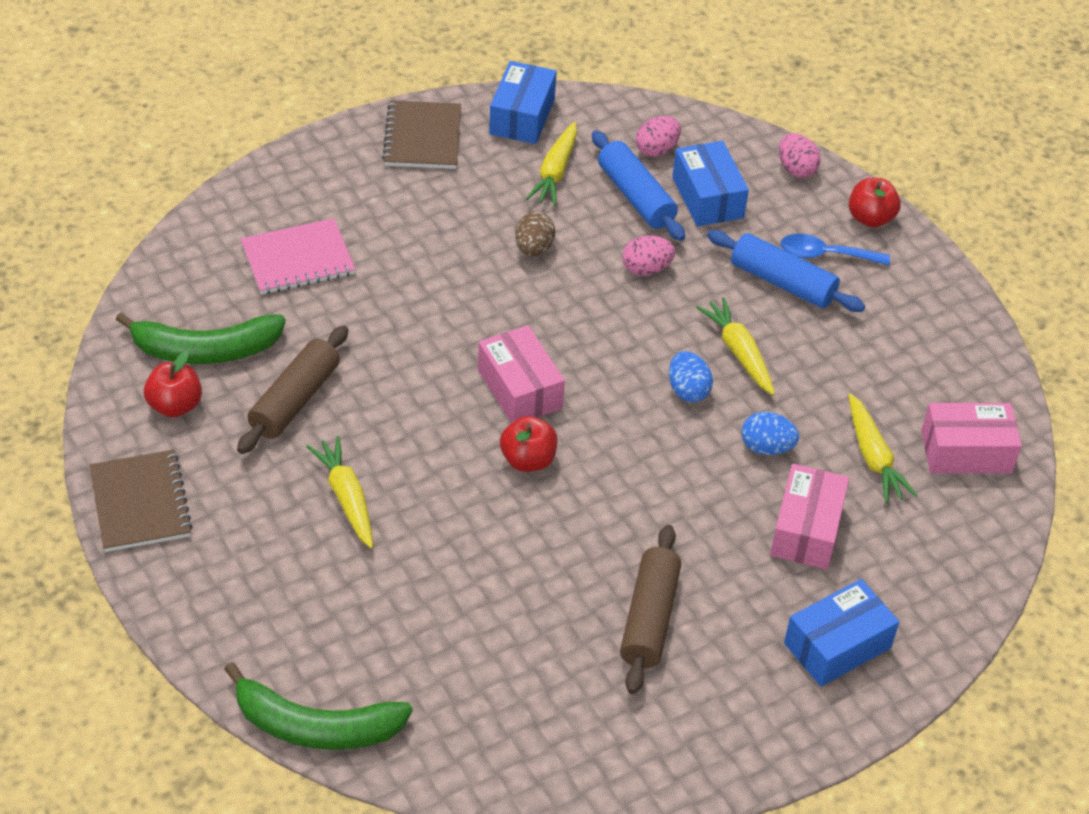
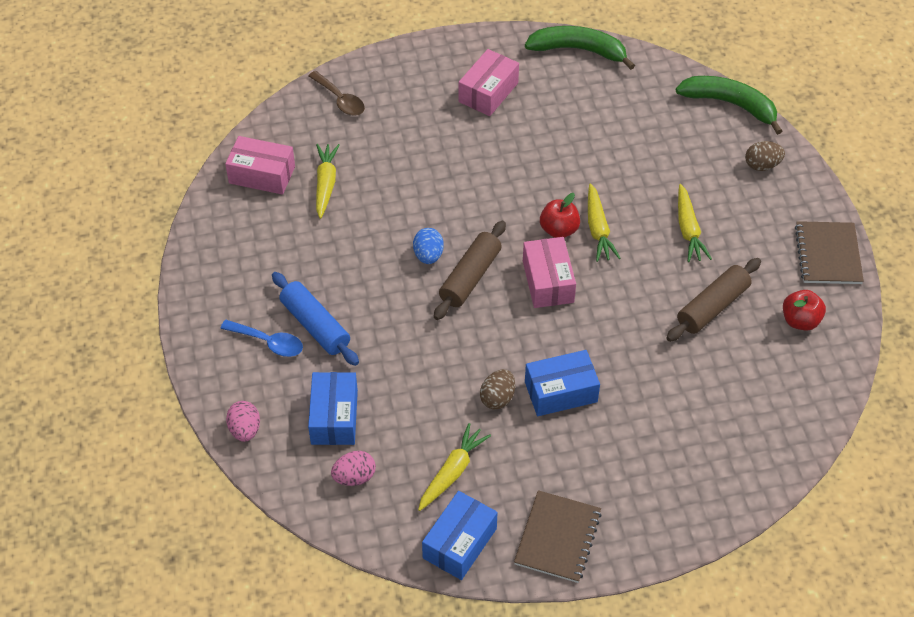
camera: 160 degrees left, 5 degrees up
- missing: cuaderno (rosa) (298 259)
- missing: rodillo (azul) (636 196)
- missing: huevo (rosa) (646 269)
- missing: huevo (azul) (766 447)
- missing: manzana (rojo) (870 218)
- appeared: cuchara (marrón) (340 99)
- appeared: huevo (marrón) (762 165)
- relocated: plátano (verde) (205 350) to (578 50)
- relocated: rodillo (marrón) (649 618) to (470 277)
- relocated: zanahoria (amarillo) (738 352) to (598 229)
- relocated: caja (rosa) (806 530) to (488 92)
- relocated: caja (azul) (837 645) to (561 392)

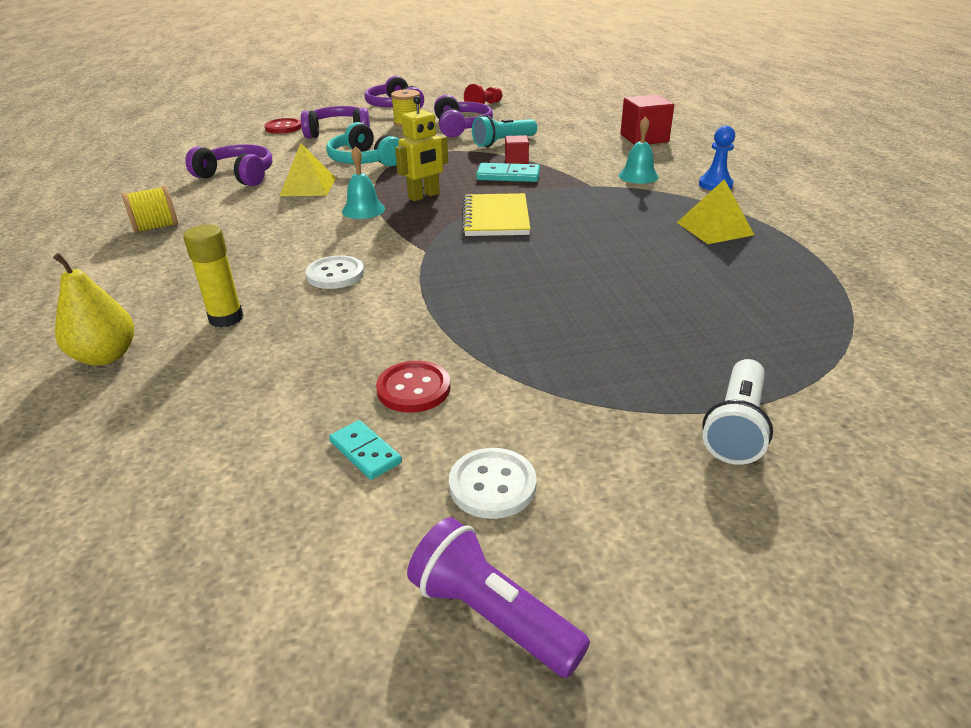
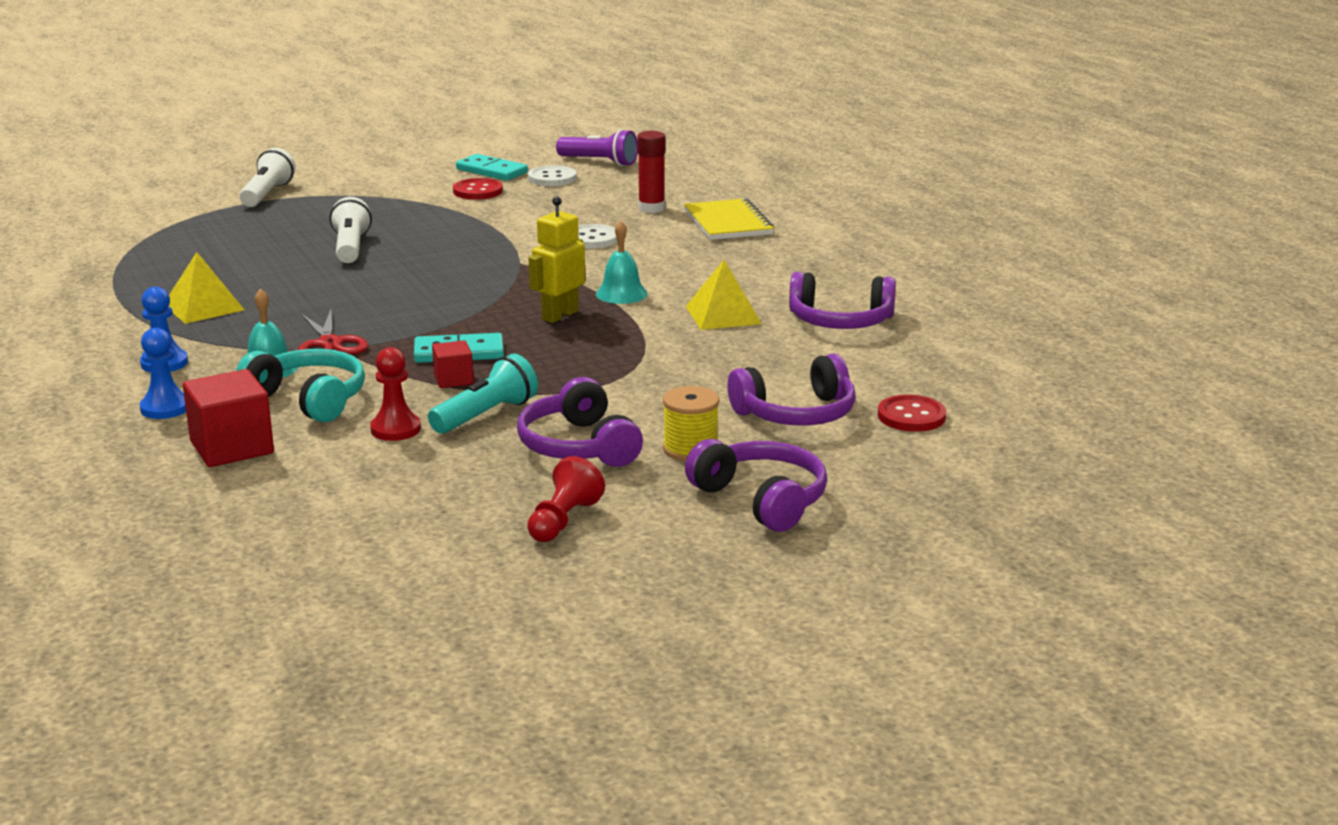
camera: 165 degrees right, 10 degrees down
- missing: pera (amarillo) (106 356)
- missing: carrete (amarillo) (156 227)
- appeared: peón (azul) (165 408)
- appeared: tijeras (rojo) (330 344)
- appeared: lámpara de mano (blanco) (350 248)
- appeared: peón (rojo) (395 429)
- relocated: auriculares (turquesa) (364 160) to (308 400)
- relocated: lámpara de mano (morado) (492 615) to (599 162)
- relocated: botón (blanco) (492 485) to (552 178)
- relocated: cuaderno (amarillo) (496 217) to (728 223)
- colour: barra de pegamento (amarillo) (226 318) to barra de pegamento (rojo) (651 208)
- size: ficha de dominó (turquesa) (365 452) = (492 171) x1.52

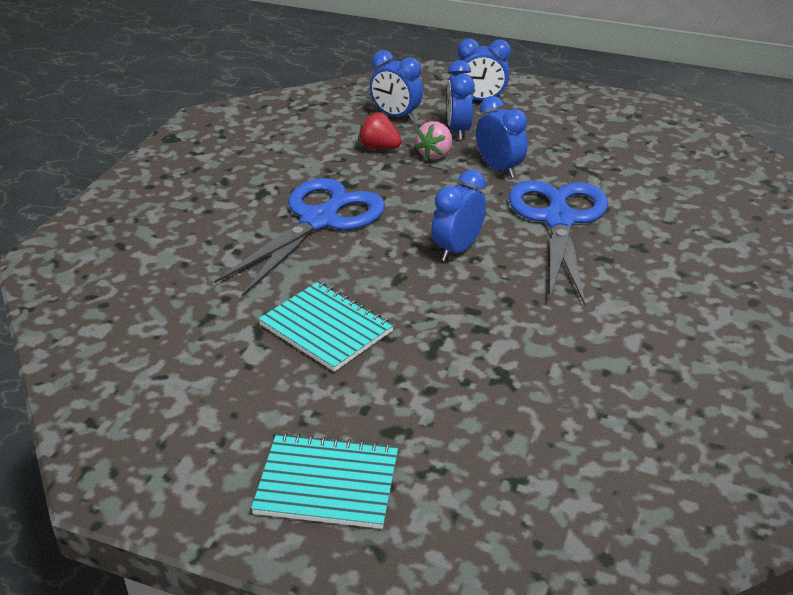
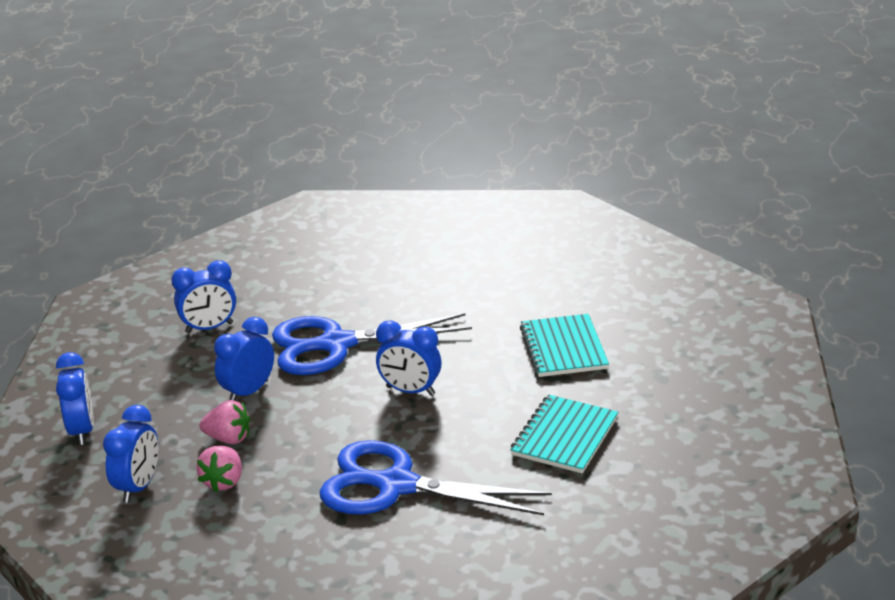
camera: 105 degrees left, 5 degrees down
- relocated: cuaderno (turquesa) (327 483) to (563 348)
- relocated: despertador (azul) (458 130) to (209 328)
- colour: fresa (rojo) (379 148) to fresa (rosa) (223 482)

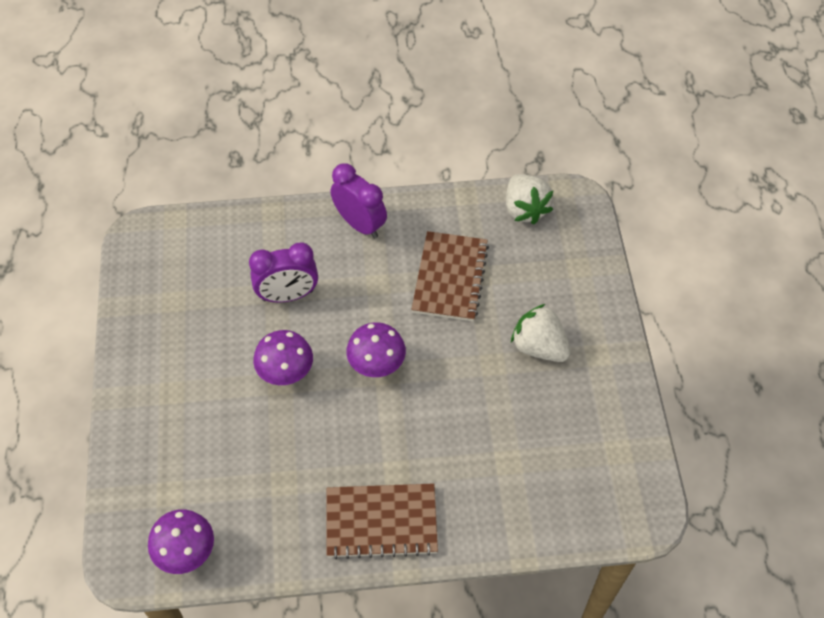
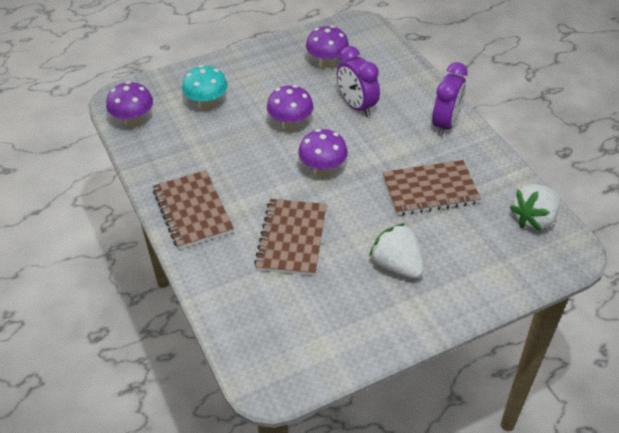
camera: 70 degrees right, 10 degrees down
- appeared: seta (turquesa) (207 105)
- appeared: cuaderno (marrón) (292 239)
- appeared: seta (morado) (327 64)
- spun: fresa (blanco) (539 347) = (396 265) 60 degrees counterclockwise

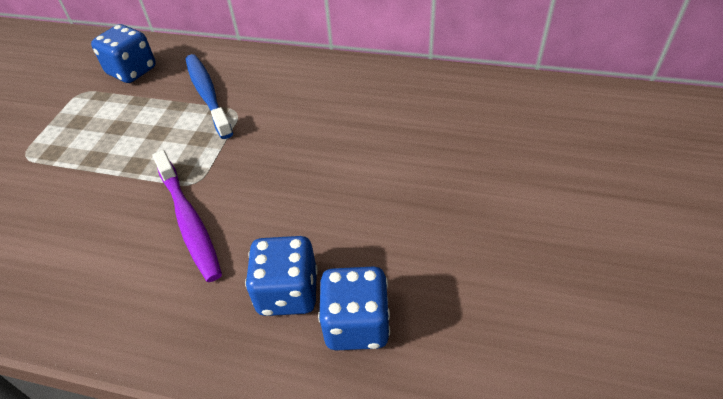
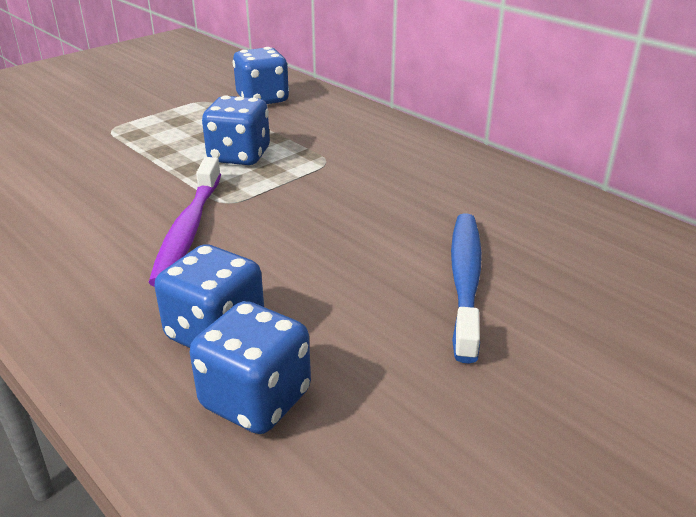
camera: 30 degrees right, 15 degrees down
- appeared: dado (azul) (239 156)
- relocated: cepillo de dientes (azul) (207 95) to (465 280)

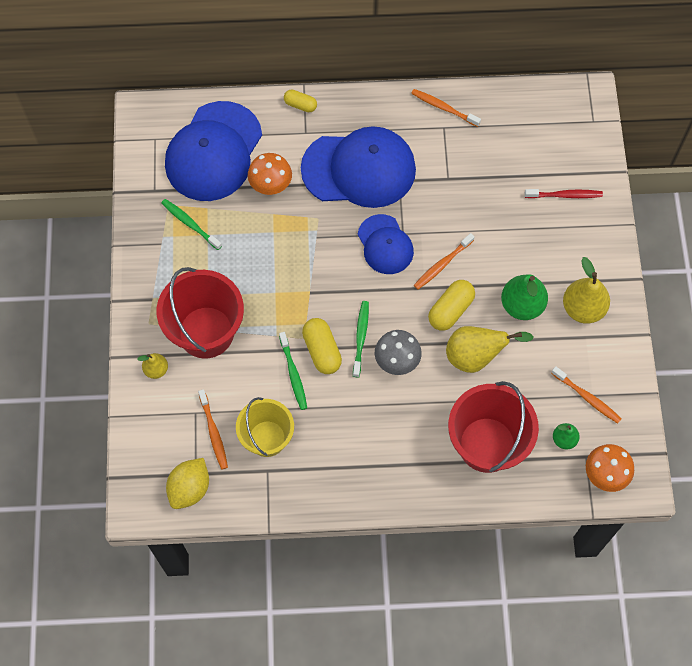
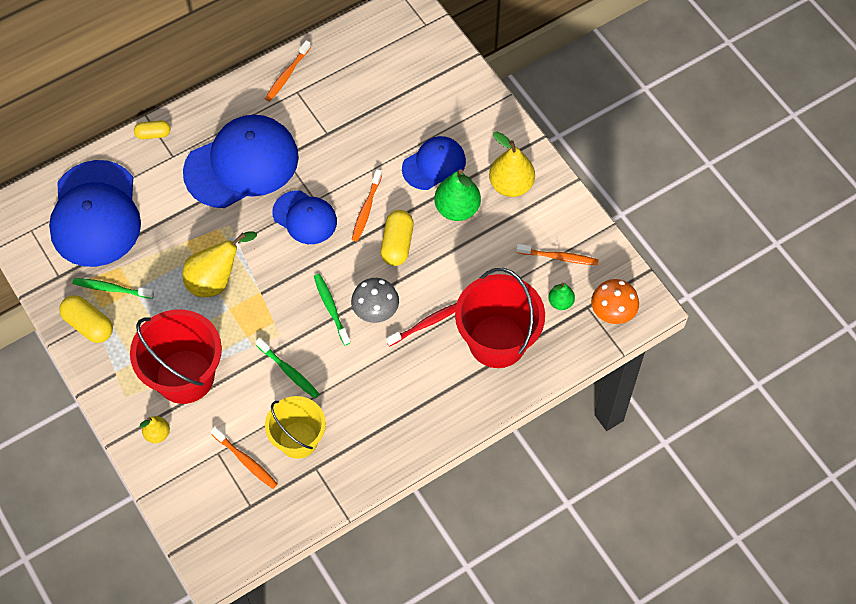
camera: 30 degrees left, 5 degrees down
- missing: limón (amarillo) (190 488)
- missing: seta (naranja) (271 185)
- appeared: gorra (azul) (434 164)
- relocated: cápsula (amarillo) (322 350) to (89 325)
- relocated: pera (amarillo) (476 356) to (216 280)
- relocated: cepillo de dientes (rojo) (565 195) to (425 324)
- spun: cepillo de dientes (naranja) (443 108) = (287 75) 60 degrees counterclockwise

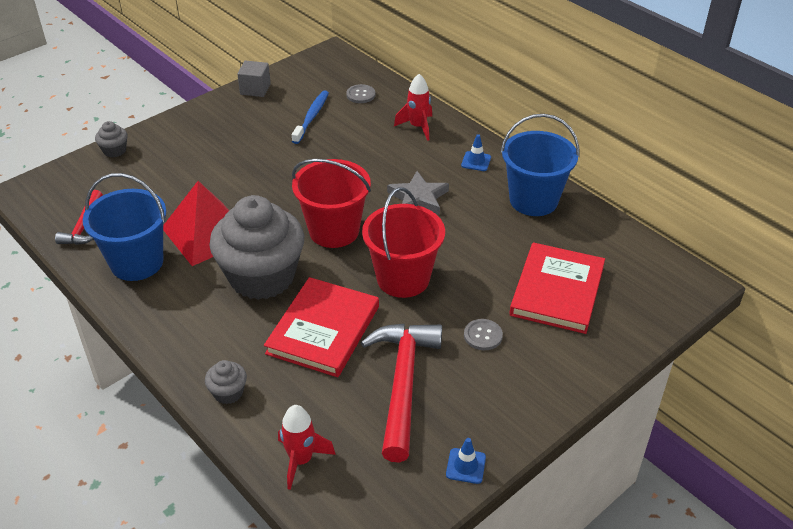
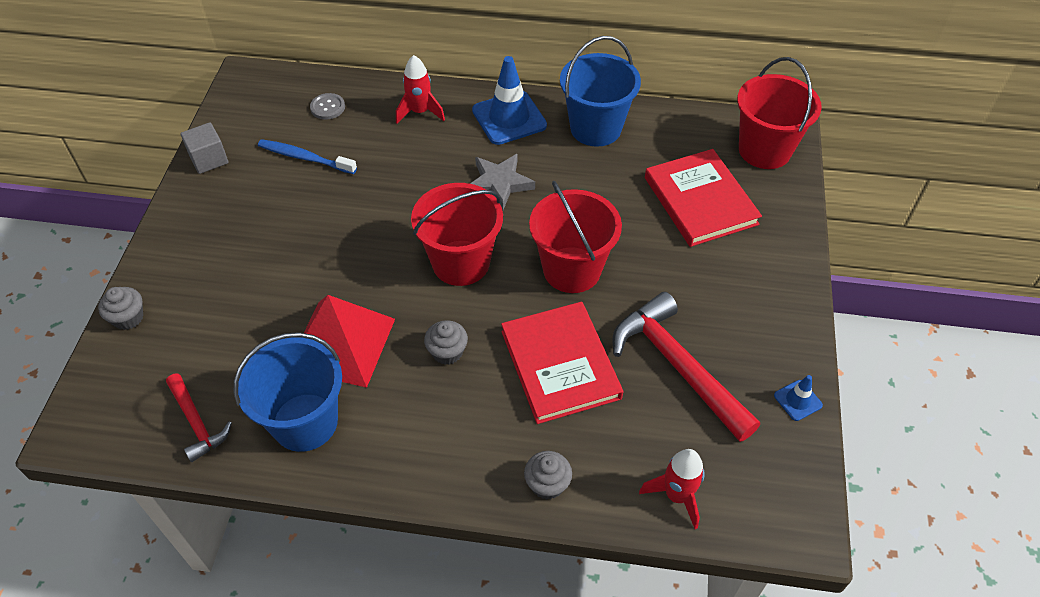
camera: 40 degrees left, 10 degrees up
- missing: botón (gris) (483 335)
- appeared: balde (rojo) (764 150)
- spun: cepillo de dientes (azul) (311 117) = (305 158) 45 degrees counterclockwise
- size: magdalena (gris) (262 277) = (447 352) x0.40
- size: cono de tráfico (azul) (476 161) = (509 118) x2.09

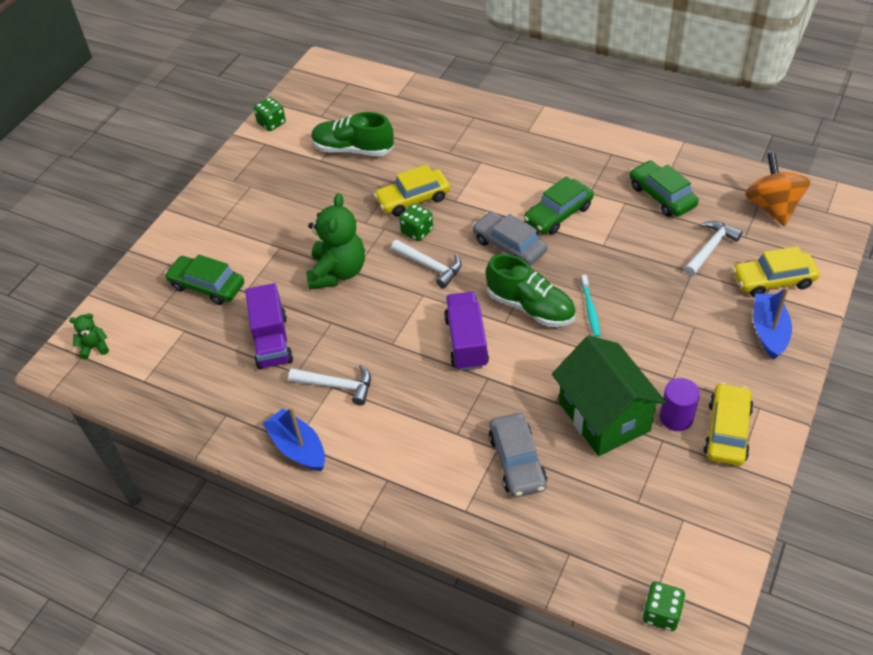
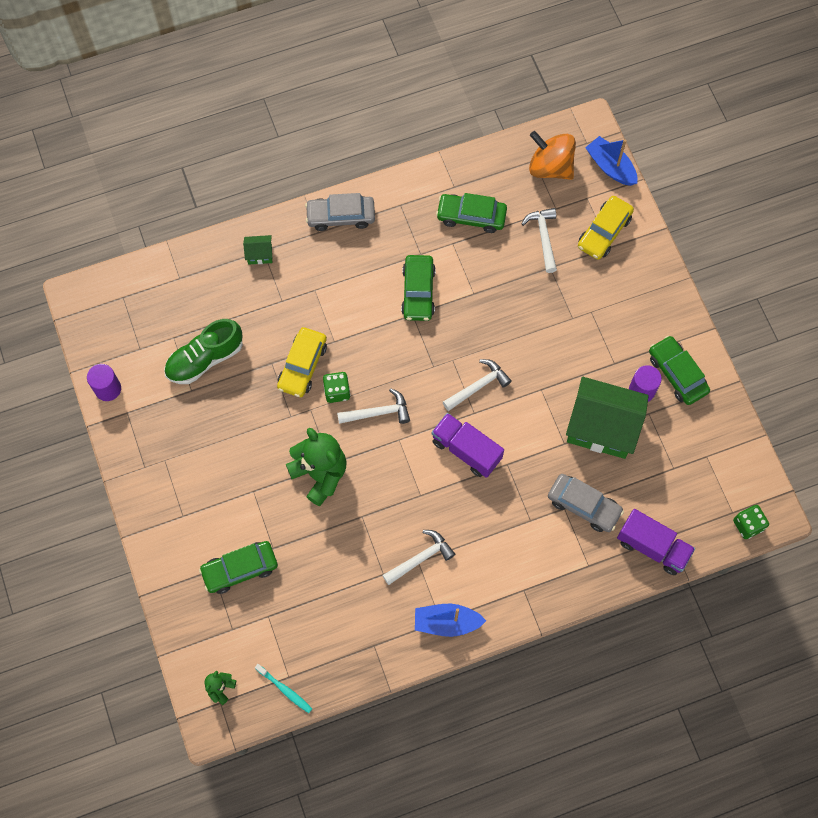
camera: 50 degrees left, 20 degrees up
- appeared: casa (verde) (260 254)
- relocated: camión (morado) (272 341) to (652 547)
- relocated: coche (gris) (509 246) to (341 216)
- relocated: cepillo de dientes (turquesa) (590 309) to (285 690)
- relocated: barco (azul) (768 331) to (610 167)
- exchanged: dado (verde) (271 123) to cilindro (morado) (108 389)
- exchanged: zapato (verde) (530 307) to martillo (blanco) (478 386)
- colour: coche (amarillo) (727 431) to coche (verde) (677 374)

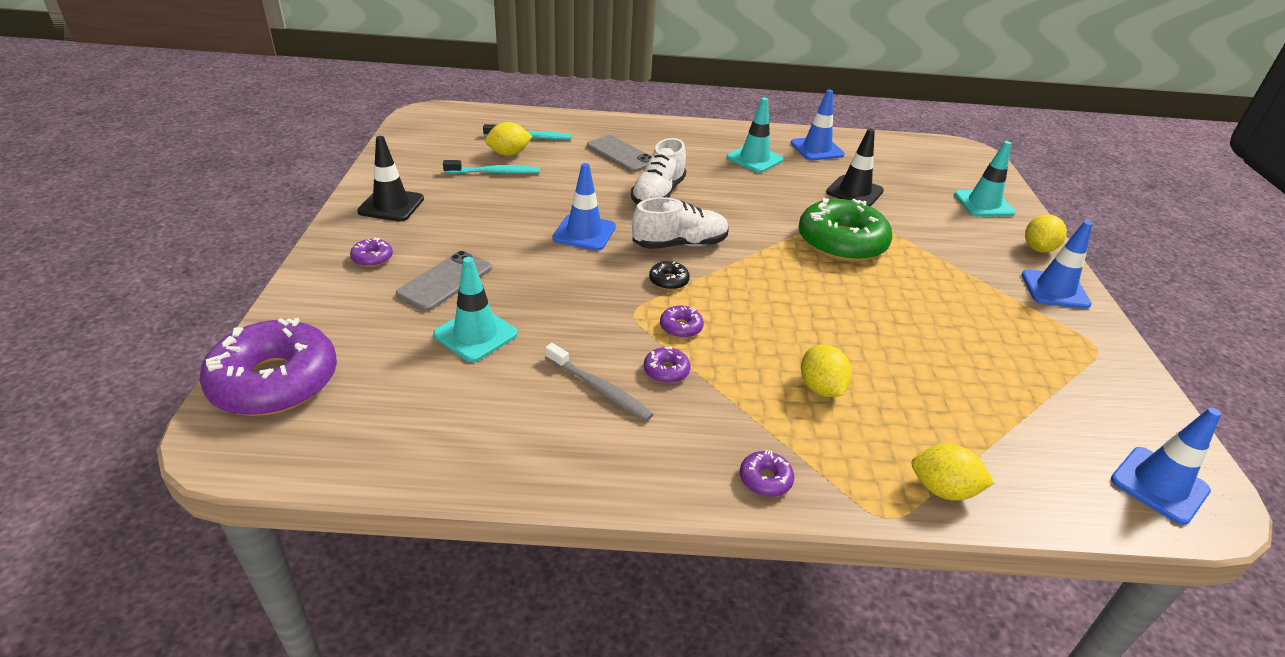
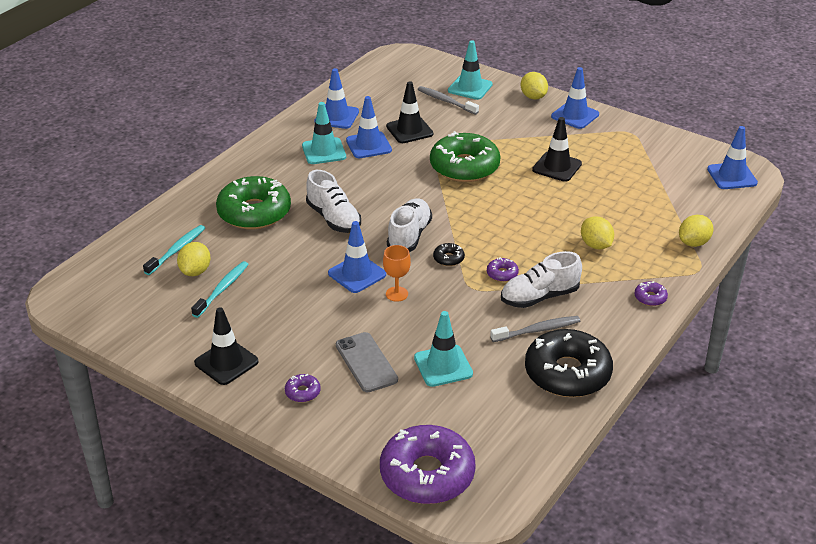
camera: 55 degrees left, 0 degrees up
- appeared: cono de tráfico (azul) (368 145)
- appeared: copa (naranja) (397 294)
- appeared: cepillo de dientes (gris) (446 101)
- appeared: rosquilla (negro) (567 373)
- appeared: cono de tráfico (negro) (557 167)
- exchanged: móvil (gris) (621 154) to rosquilla (verde) (254 212)
- exchanged: rosquilla (morado) (666 371) to zapato (blanco) (539 297)
- spun: limón (amarillo) (821 388) = (595 245) 45 degrees clockwise

